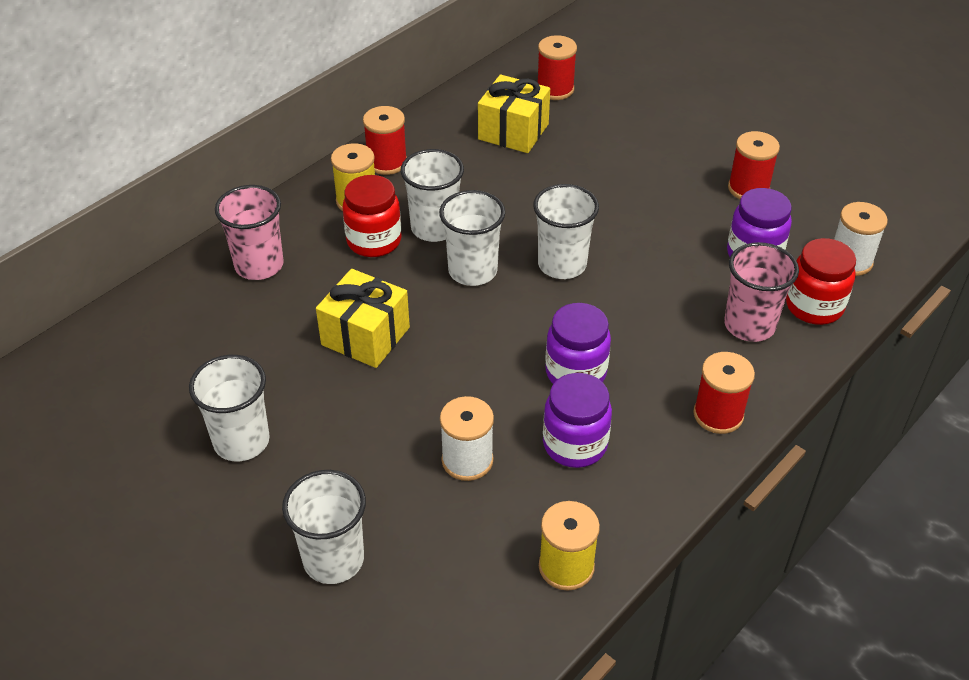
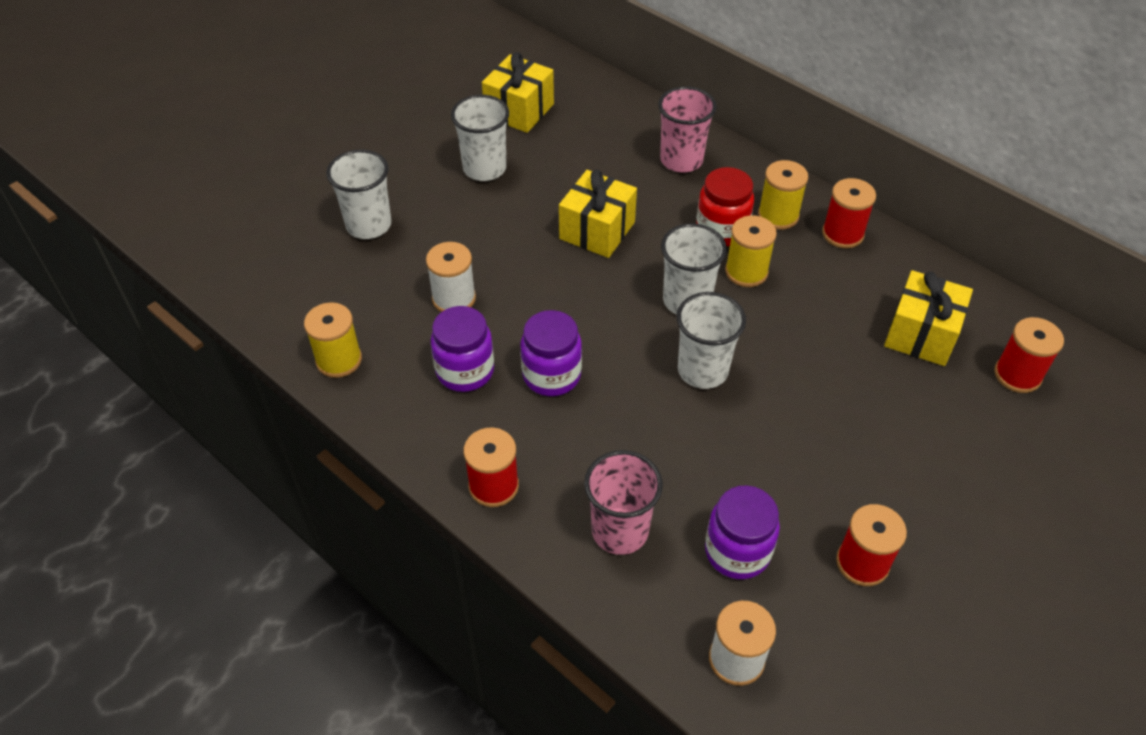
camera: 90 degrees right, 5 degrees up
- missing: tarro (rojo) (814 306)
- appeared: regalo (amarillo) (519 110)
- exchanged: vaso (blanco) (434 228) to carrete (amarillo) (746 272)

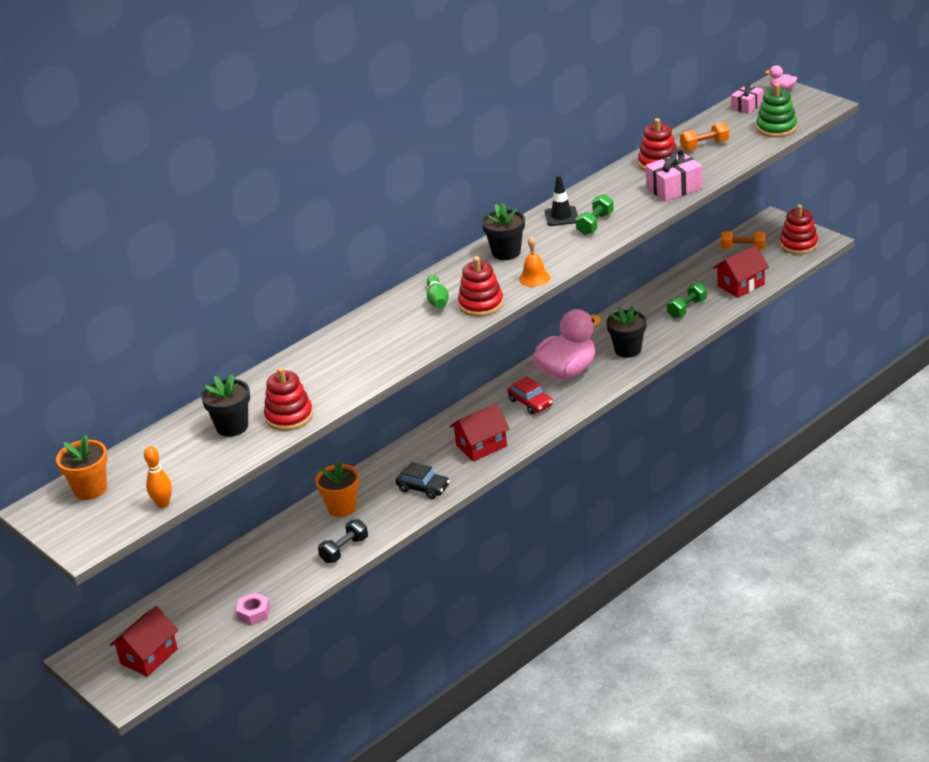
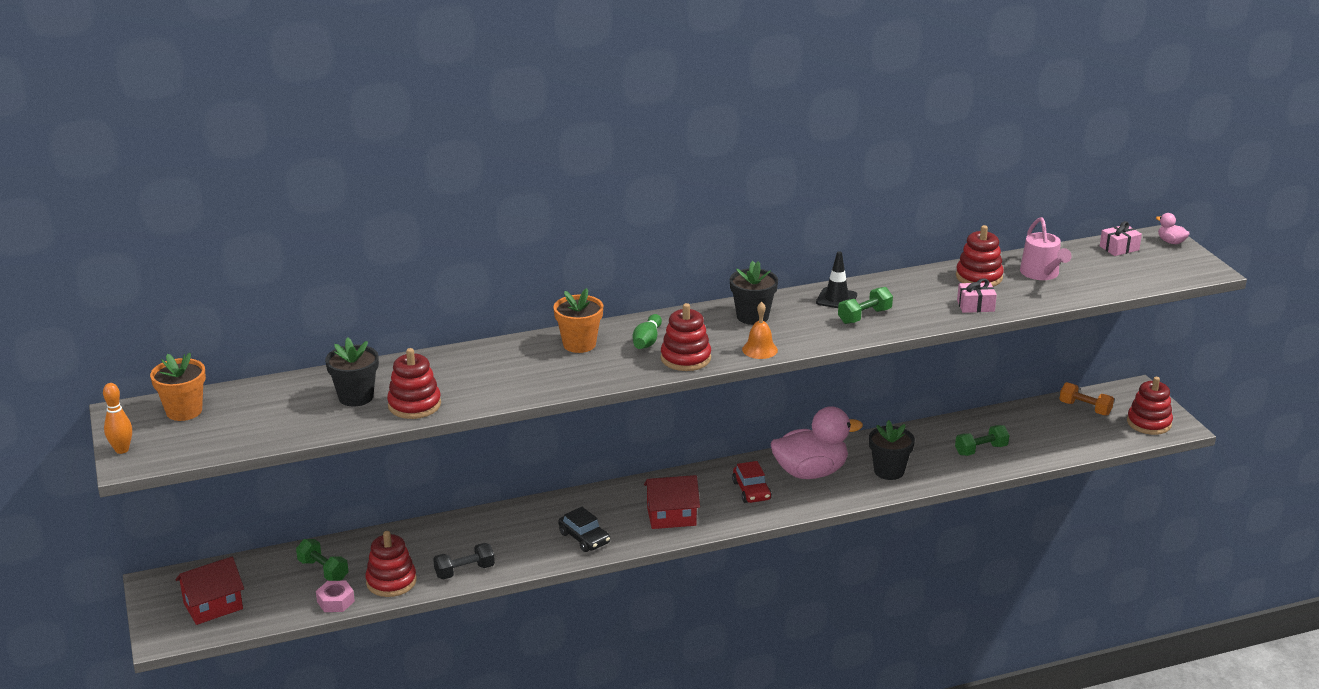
camera: 20 degrees right, 5 degrees down
- missing: casa (rojo) (741 285)
- missing: juguete apilable (verde) (776 128)
- appeared: mancuerna (verde) (323 570)
- appeared: juguete apilable (rojo) (391 581)
- relocated: bolo (naranja) (163 504) to (122 450)
- relocated: maceta (naranja) (342 507) to (579 344)
- exchanged: mancuerna (naranja) (704 146) to regadera (rosa) (1041 274)
- size: regalo (rosa) (674 188) = (975 306) x0.64

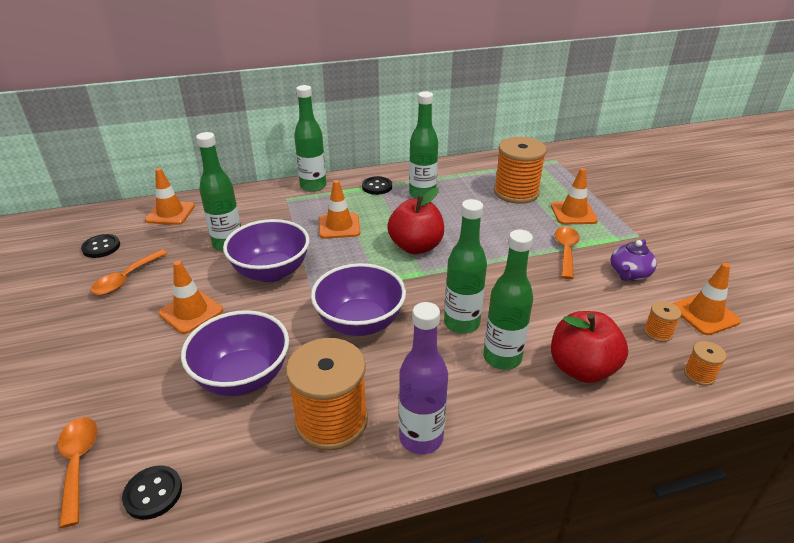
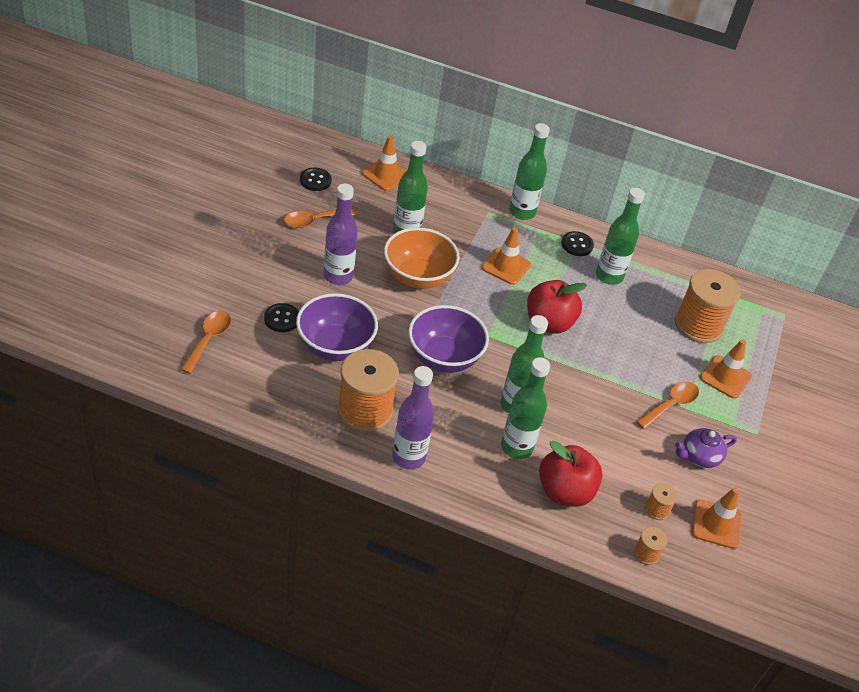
camera: 30 degrees right, 10 degrees up
- relocated: botón (negro) (153 493) to (282 319)
- exchanged: cono de tráfico (naranja) (191 312) to botella (morado) (338 276)
- colour: cuenco (morado) (271 272) to cuenco (naranja) (418 277)

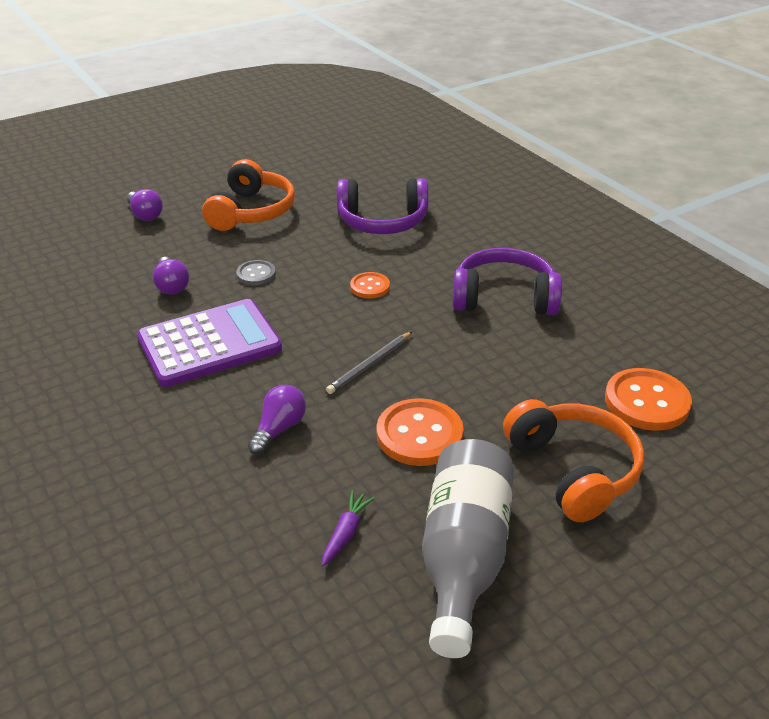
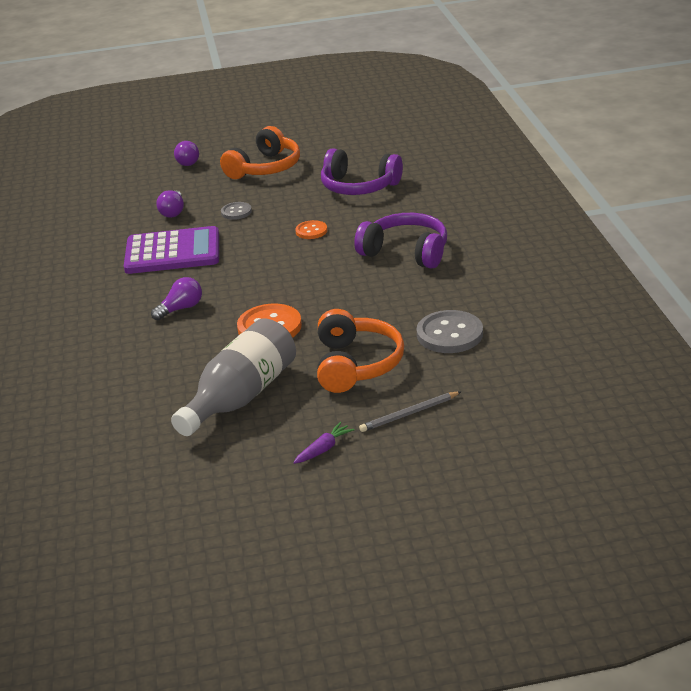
camera: 25 degrees right, 5 degrees down
- relocated: zanahoria (morado) (346 533) to (324 449)
- relocated: lápiz (gris) (370 365) to (409 414)
- colour: botón (naranja) (646 402) to botón (gris) (449 334)

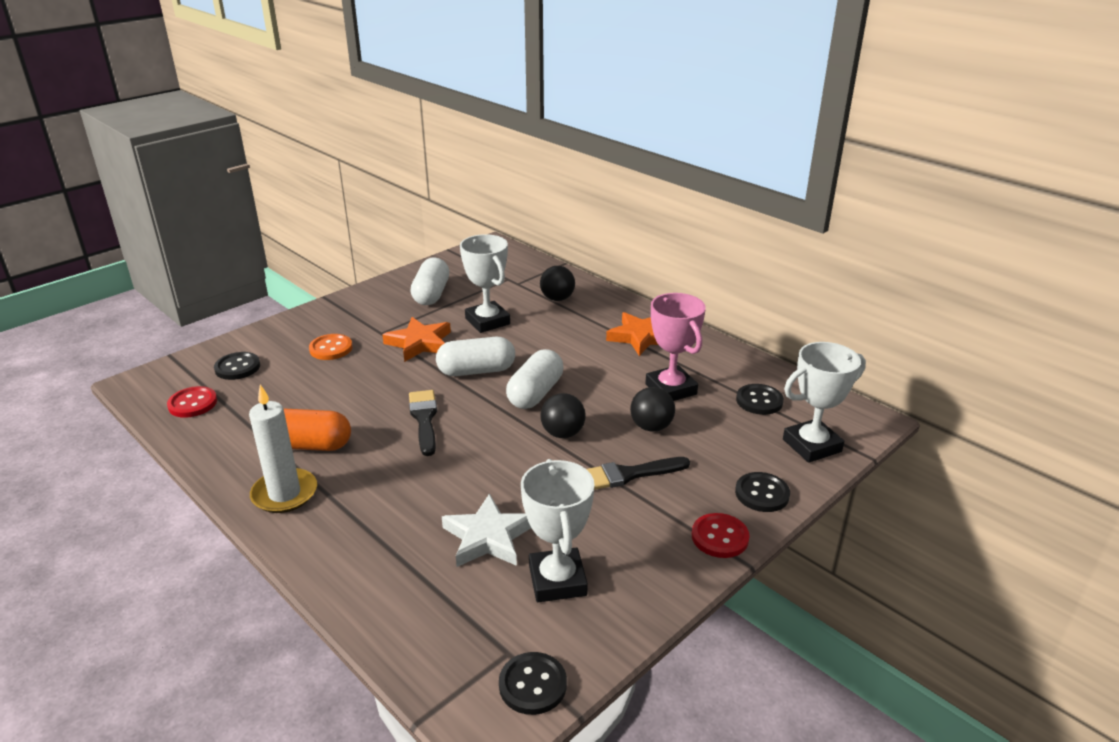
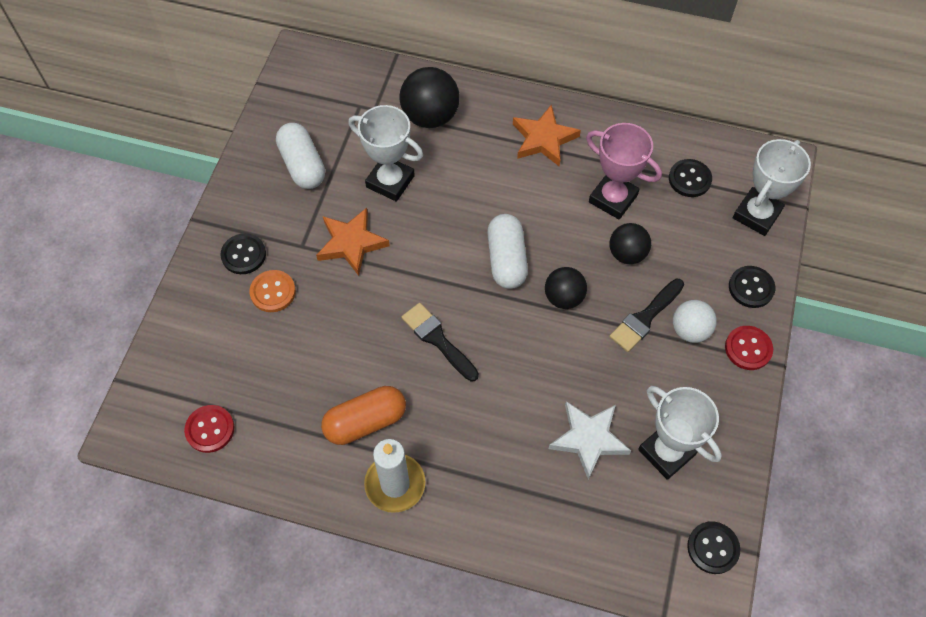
camera: 30 degrees left, 30 degrees up
- missing: cápsula (blanco) (476 371)
- appeared: pelota (blanco) (690 330)
- relocated: botón (negro) (237 367) to (243 255)
- size: pelota (negro) (557 299) = (430 116) x1.56

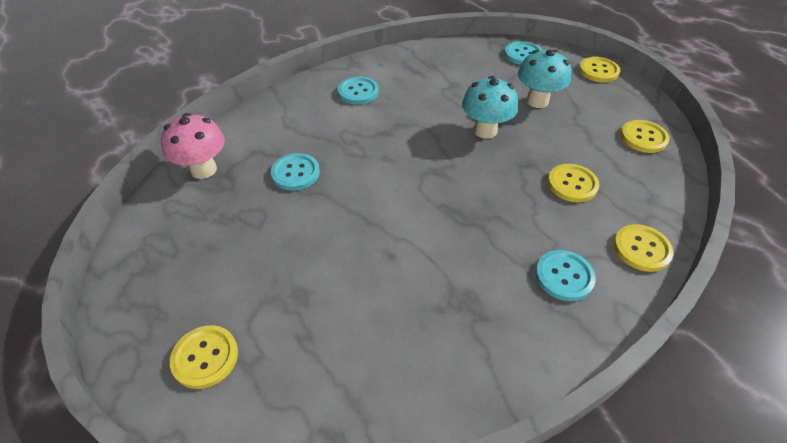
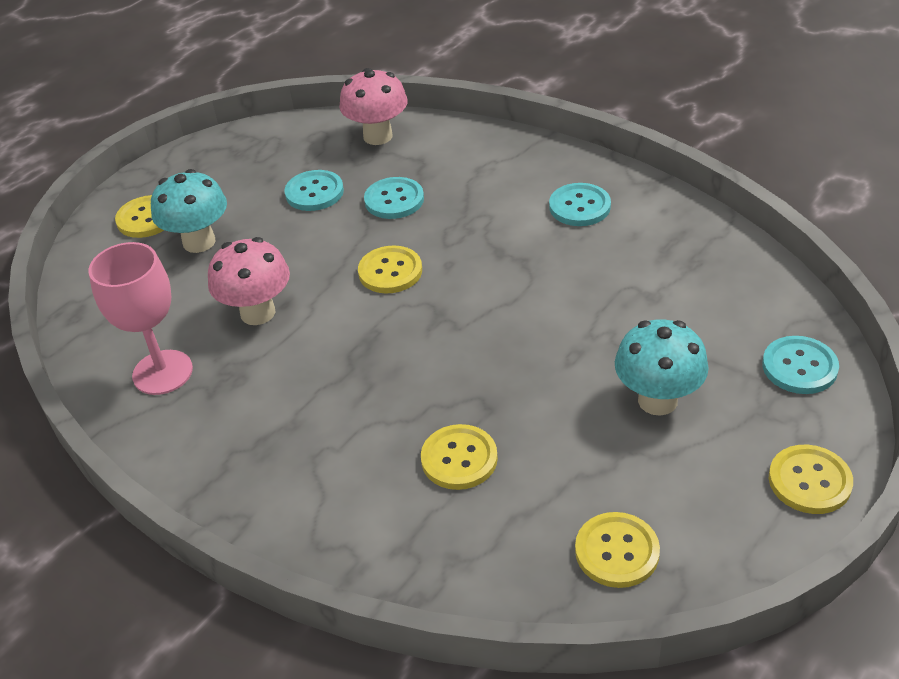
camera: 80 degrees right, 5 degrees down
- appeared: copa (rosa) (162 372)
- appeared: seta (rosa) (258 313)
- relocated: seta (turquesa) (485 131) to (199 242)
- relocated: botón (turquesa) (564 276) to (314 192)
- relocated: botón (amarillo) (641 249) to (390 271)

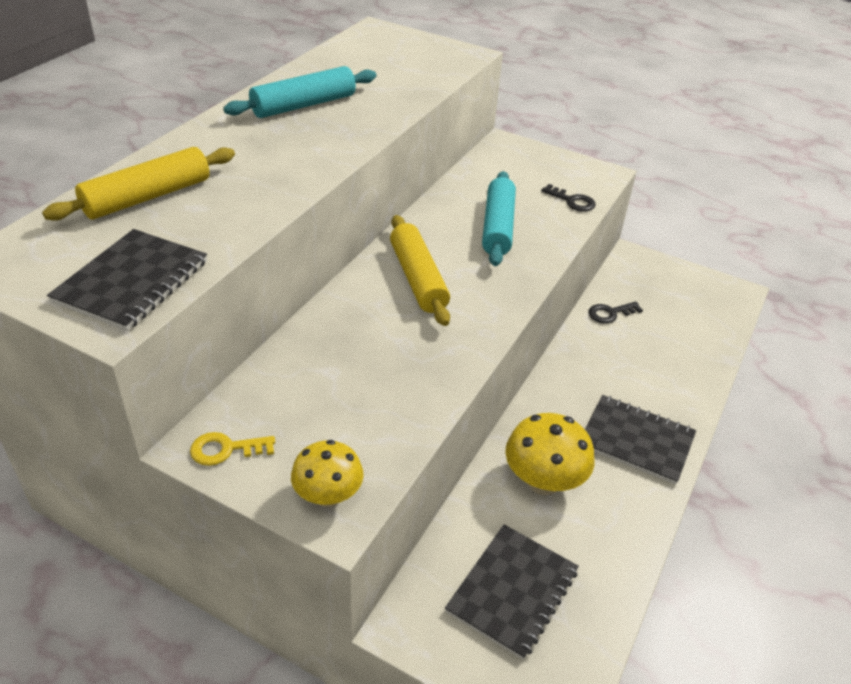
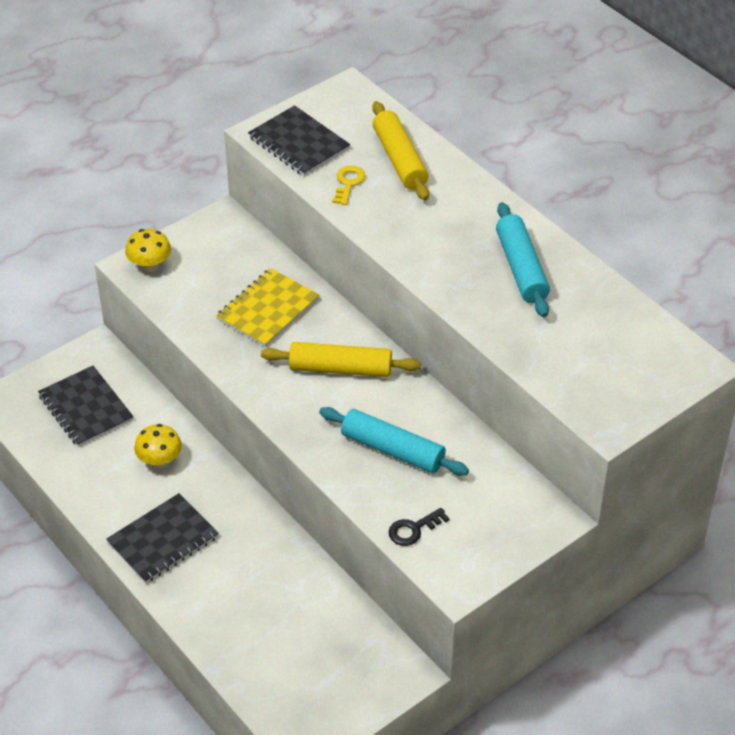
camera: 115 degrees right, 5 degrees up
- missing: llave (negro) (610 313)
- appeared: cuaderno (amarillo) (267 309)
- relocated: llave (amarillo) (226 449) to (348 183)
- size: seta (amarillo) (543 481) = (160 461) x0.66

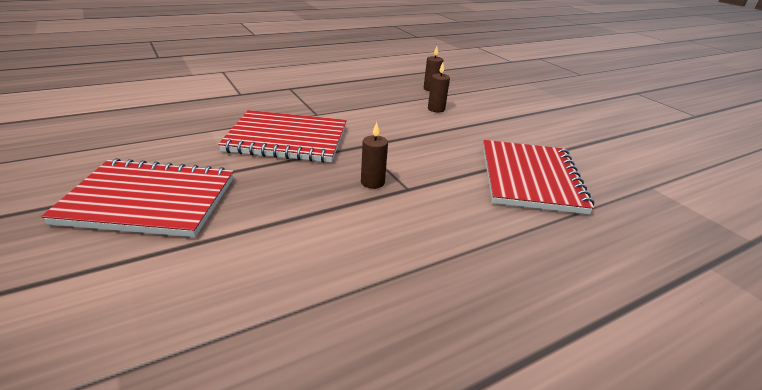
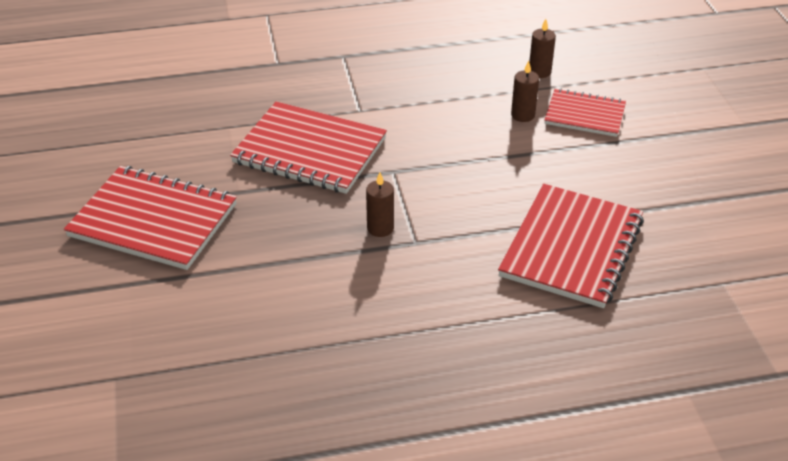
camera: 20 degrees right, 10 degrees up
- appeared: cuaderno (rojo) (584 115)

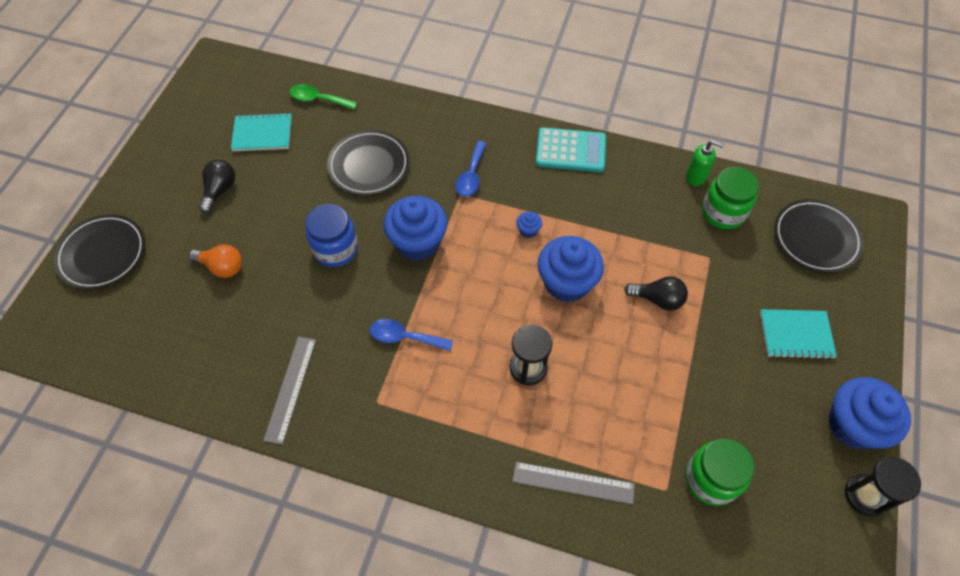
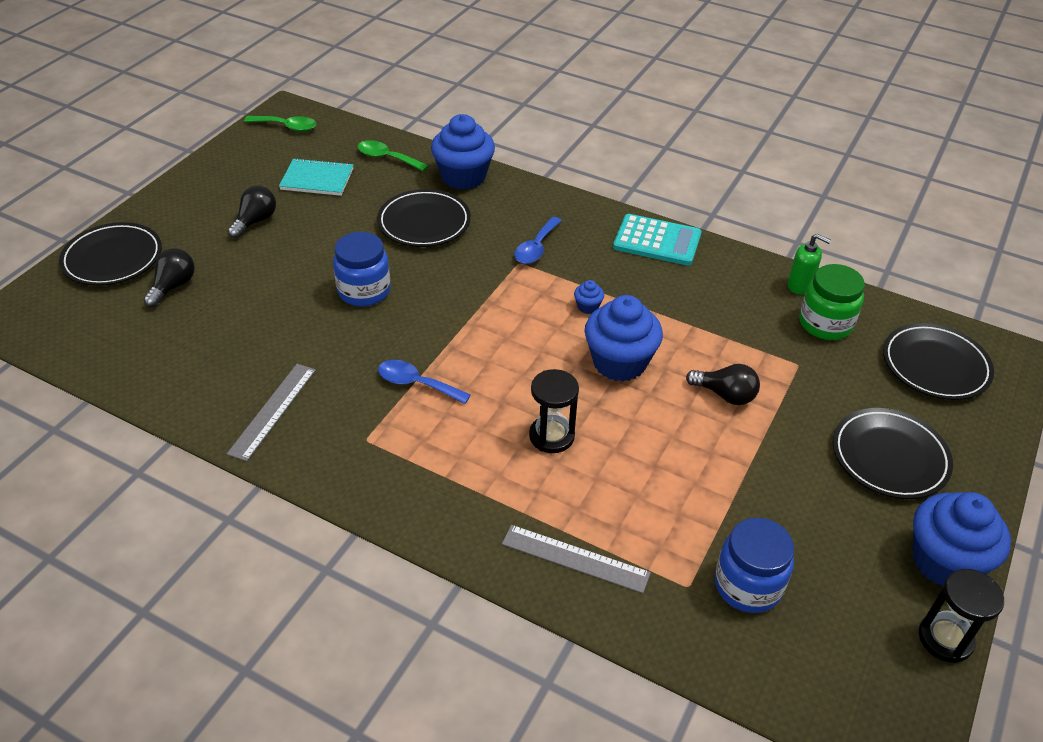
camera: 10 degrees right, 15 degrees down
- missing: bombilla (naranja) (222 267)
- appeared: bombilla (negro) (173 286)
- appeared: cuchara (verde) (287 127)
- relocated: magdalena (azul) (418 242) to (463 177)
- exchanged: cuaderno (turquesa) (796 335) to plato (negro) (889 457)
- colour: tarro (verde) (711 479) to tarro (azul) (748 585)

